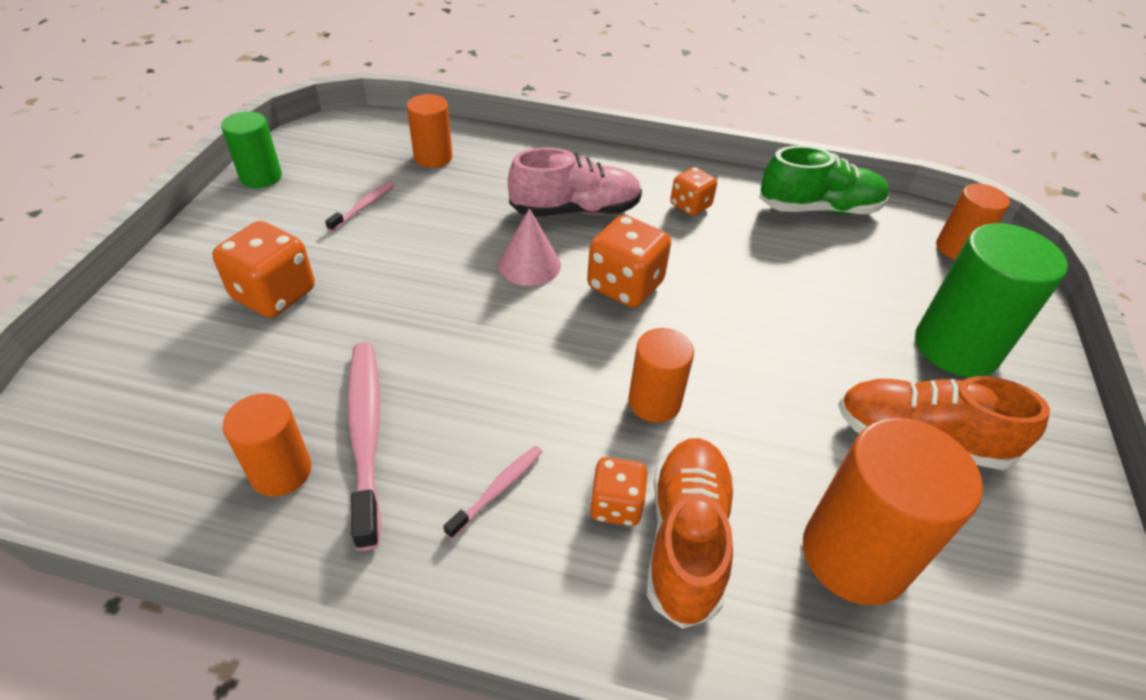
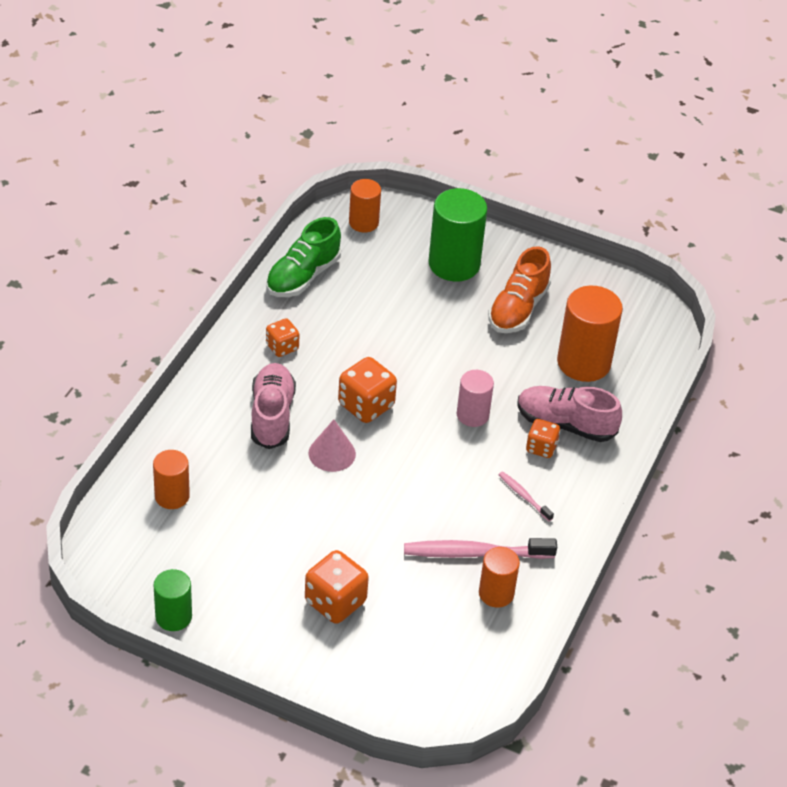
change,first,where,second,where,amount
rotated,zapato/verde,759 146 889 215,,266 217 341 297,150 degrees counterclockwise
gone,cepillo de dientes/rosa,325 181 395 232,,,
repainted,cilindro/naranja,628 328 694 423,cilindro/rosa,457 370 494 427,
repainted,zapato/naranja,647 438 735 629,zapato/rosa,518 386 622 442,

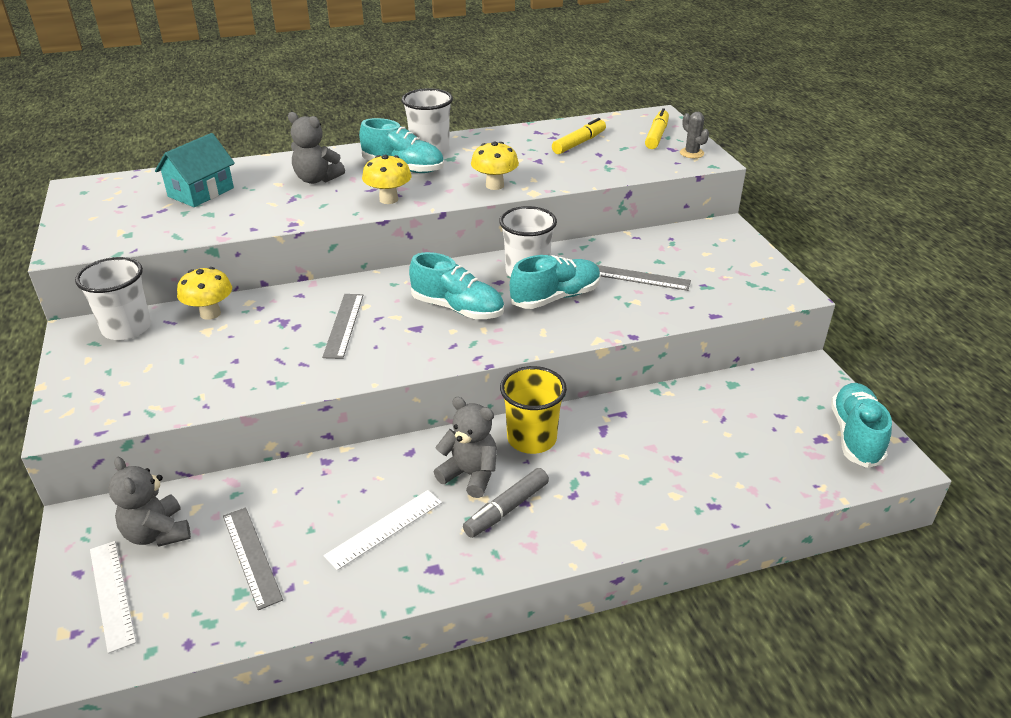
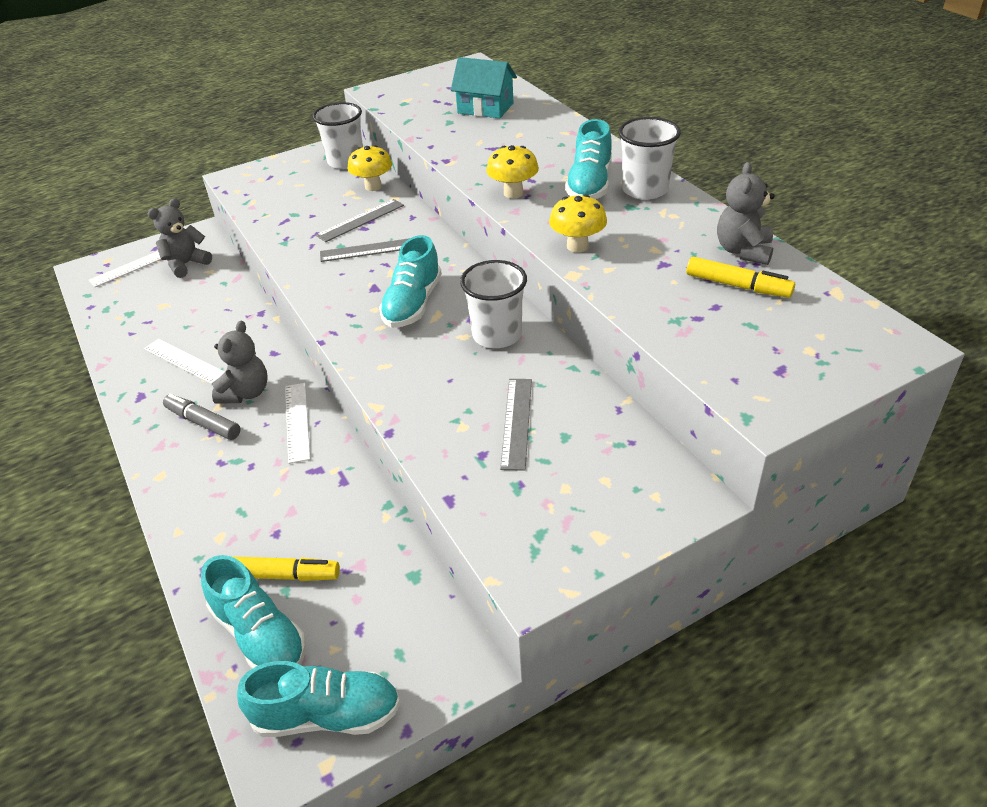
change,first,where,second,where,amount
shifted,rotulador/amarillo,645 108 669 149,,233 557 340 581,
shifted,osito/gris,288 112 345 184,,717 162 775 265,
gone,cactus/gris,680 112 709 158,,,
shifted,zapato/turquesa,510 255 601 309,,201 555 306 669,
swapped,vaso/amarillo,500 366 567 454,regla/blanco,285 383 310 464,
shifted,regla/gris,223 508 283 610,,316 199 404 242,

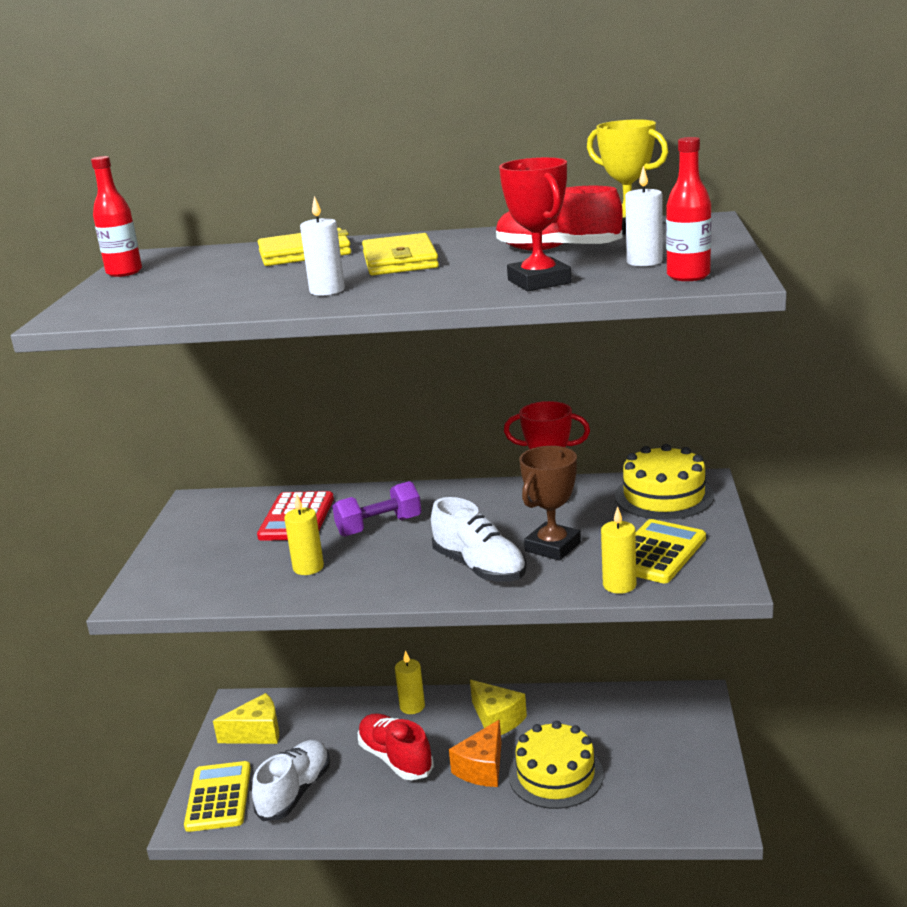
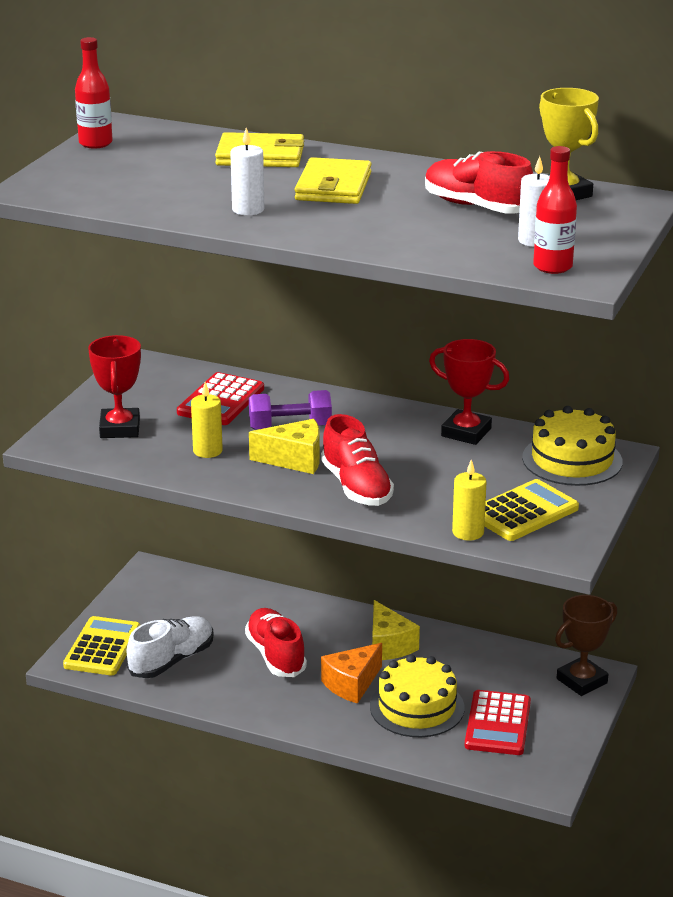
change,first,where,second,where,amount
shifted,trofeo/rojo,499 157 572 291,,88 335 141 438,
shifted,trofeo/marrón,520 446 581 561,,555 595 617 696,
repainted,zapato/blanco,431 497 527 582,zapato/rojo,321 414 394 506,
gone,vela/amarillo,395 650 425 714,,,
shifted,queso/amarillo,213 693 279 744,,249 419 320 474,
new,,,calculadora/rojo,465 690 531 755,

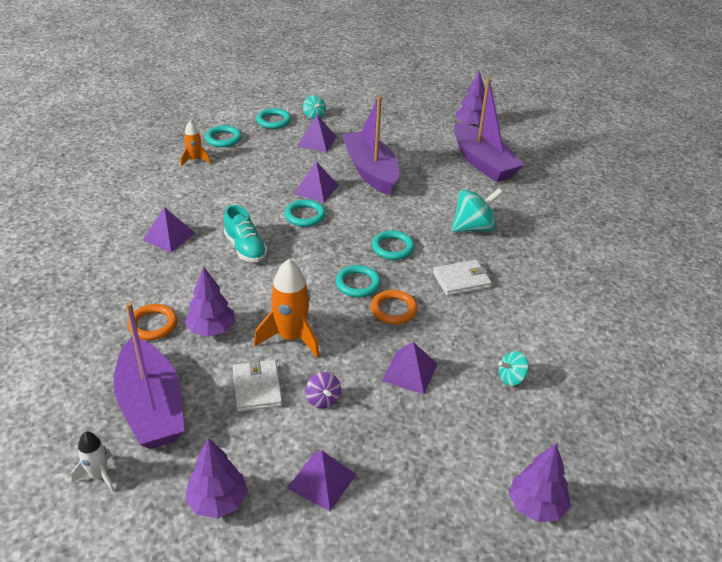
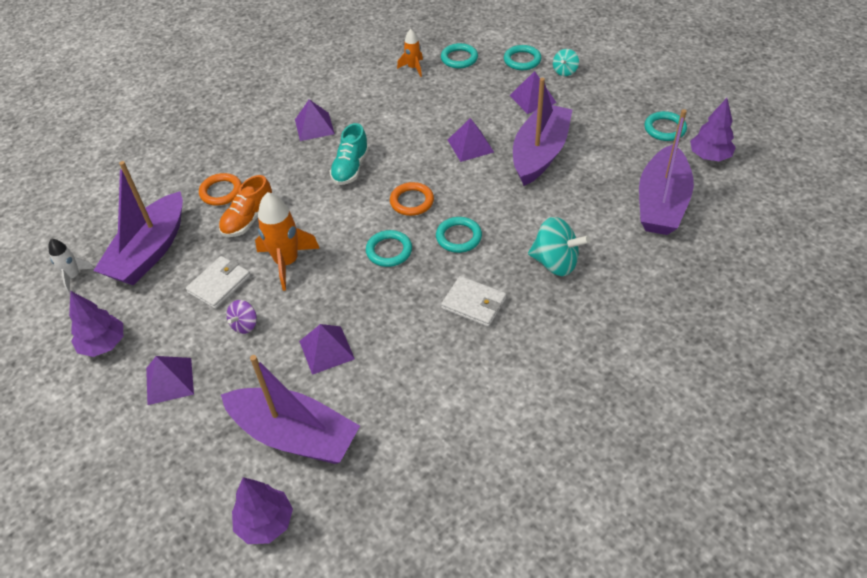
change,first,where,second,where,amount
shifted,anillo/turquesa,285 199 326 227,,644 111 687 141,
swapped,árbol/morado,185 266 235 337,zapato/naranja,219 175 272 237,
shifted,anillo/naranja,371 290 418 324,,390 182 434 216,
gone,peonza/turquesa,499 351 529 386,,,
new,,,barco/morado,221 355 360 464,

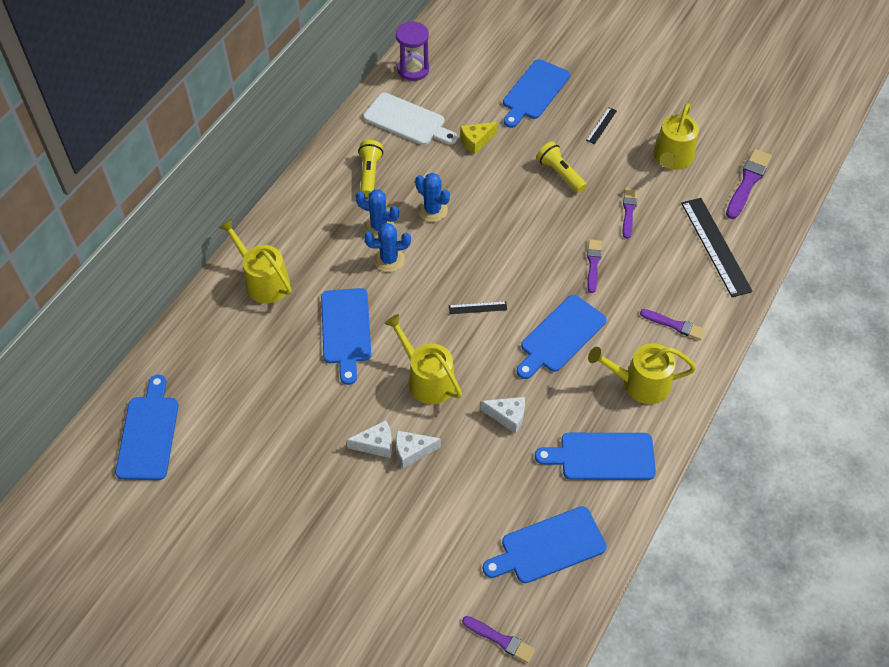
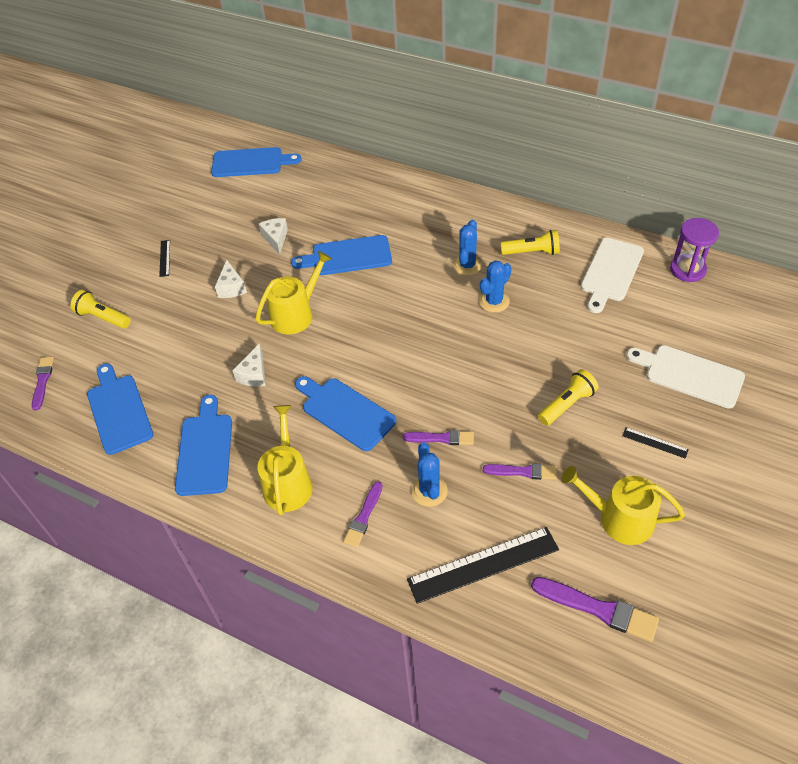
change,first,where,second,where,amount
repainted,tabla de cortar/azul,503 59 570 128,tabla de cortar/blanco,626 345 745 409,
gone,queso/amarillo,460 122 497 155,,,
gone,regadera/amarillo,219 219 291 303,,,
shifted,cactus/azul,364 223 411 272,,411 443 448 507,
shifted,regla/negro,449 301 507 314,,159 240 170 277,
shifted,queso/blanco,396 430 441 468,,259 218 288 255,
rotated,pincel/morado,462 616 535 663,,32 356 54 411,150 degrees clockwise
new,,,lámpara de mano/amarillo,71 290 131 329,

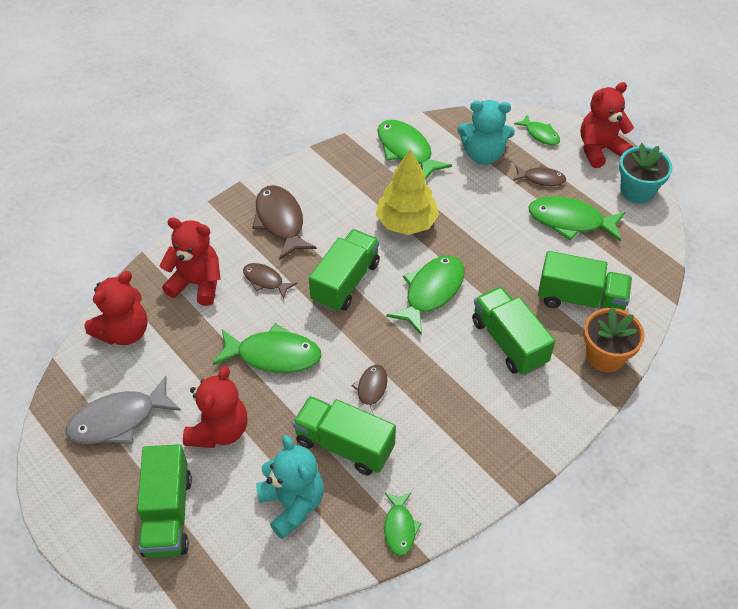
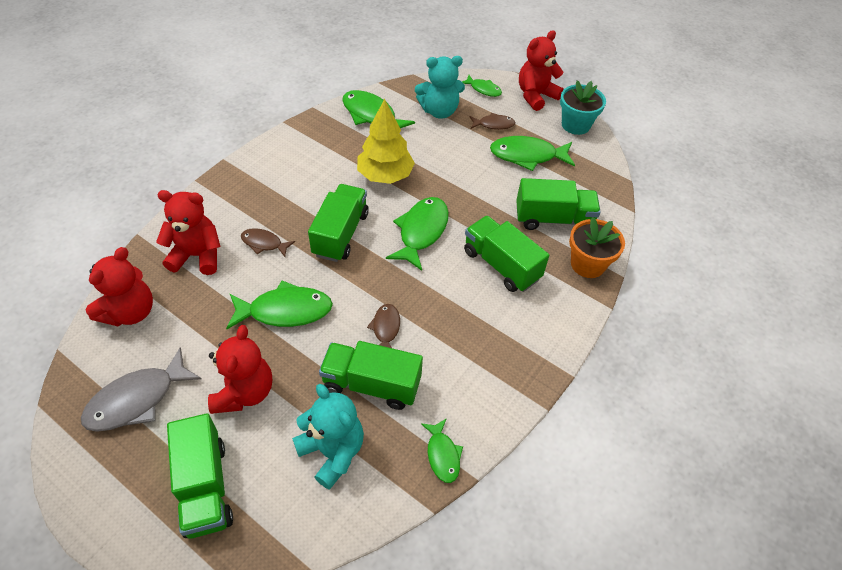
change,first,where,second,where,amount
gone,pez/marrón,252 185 317 260,,,

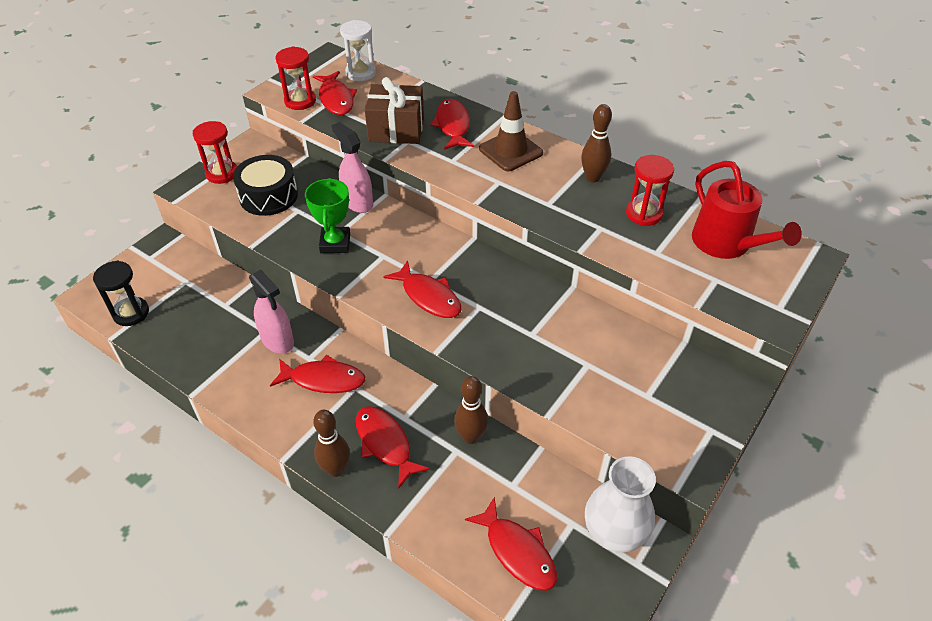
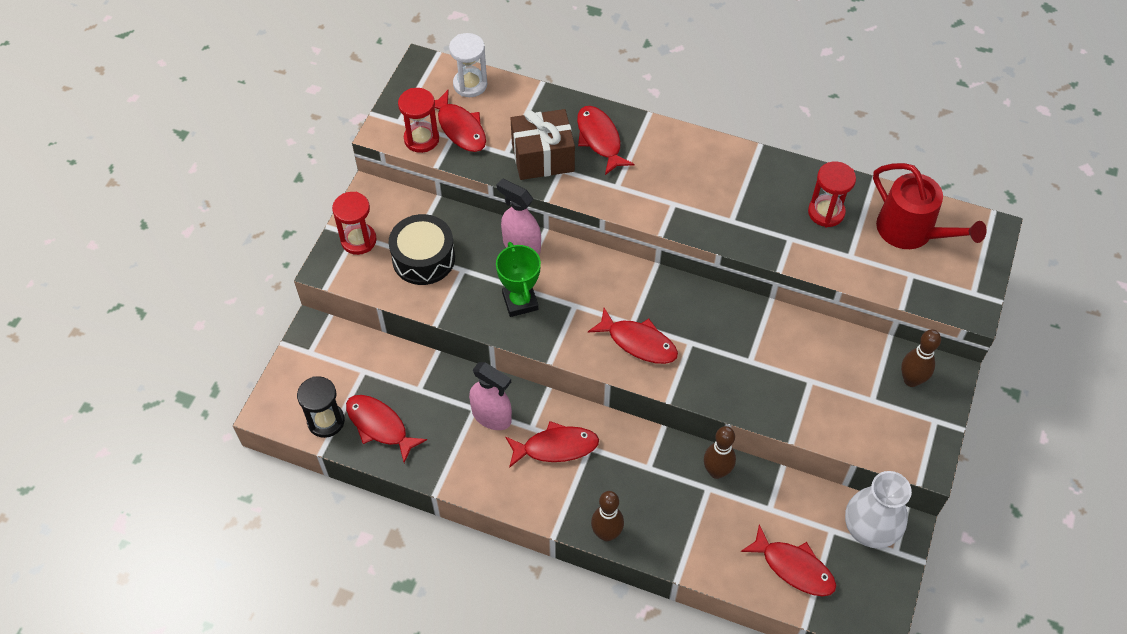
change,first,where,second,where,amount
gone,cono de tráfico/marrón,479 91 543 171,,,
shifted,bolo/marrón,581 104 612 182,,901 329 941 387,
shifted,pez/rojo,356 406 430 488,,346 395 427 463,

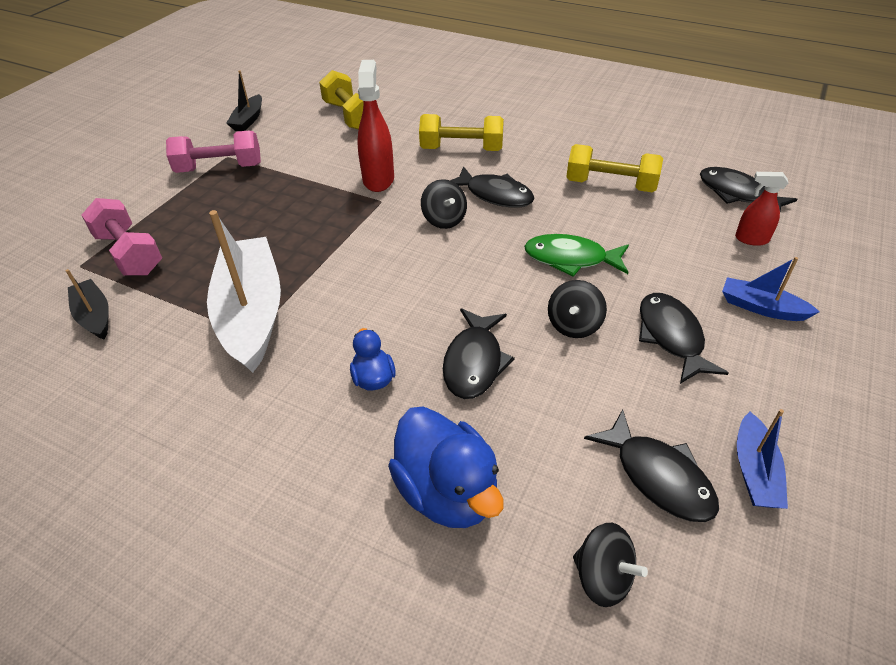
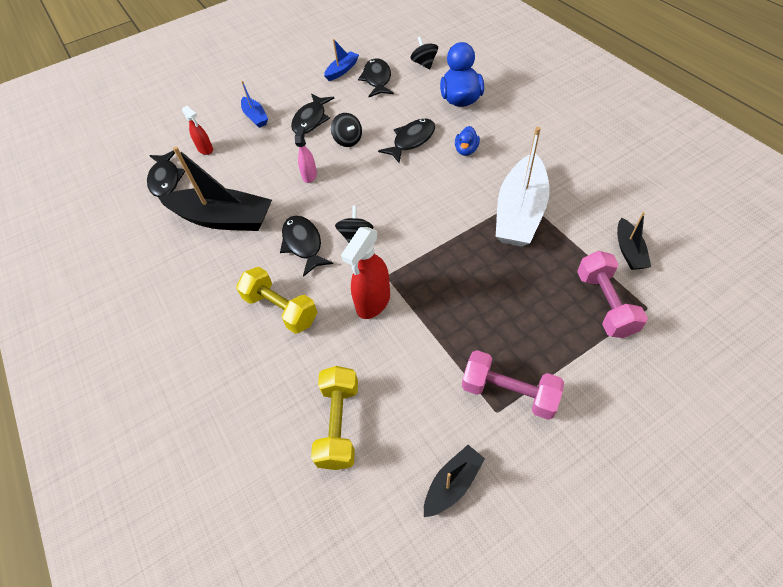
change,first,where,second,where,amount
swapped,mancuerna/amarillo,566 144 663 192,barco/negro,158 146 272 231,
swapped,pez/verde,524 234 629 277,pulverizador/rosa,295 127 317 183,
rotated,peonza/negro,548 280 607 338,,331 113 362 147,90 degrees clockwise

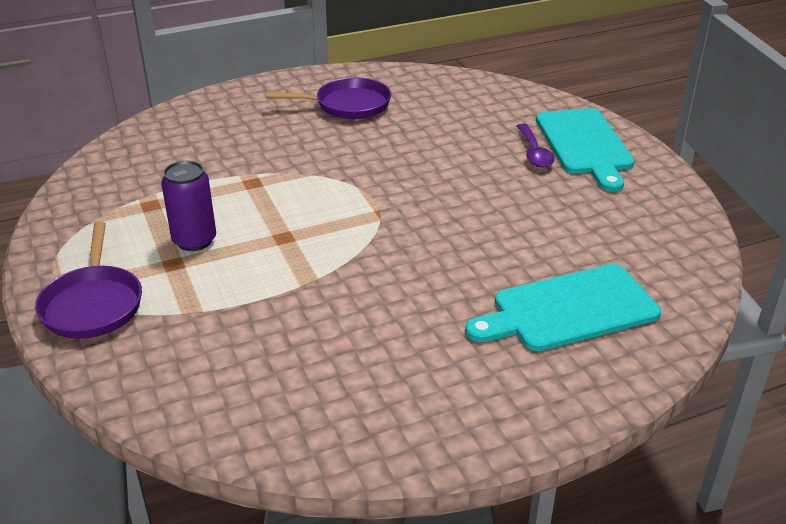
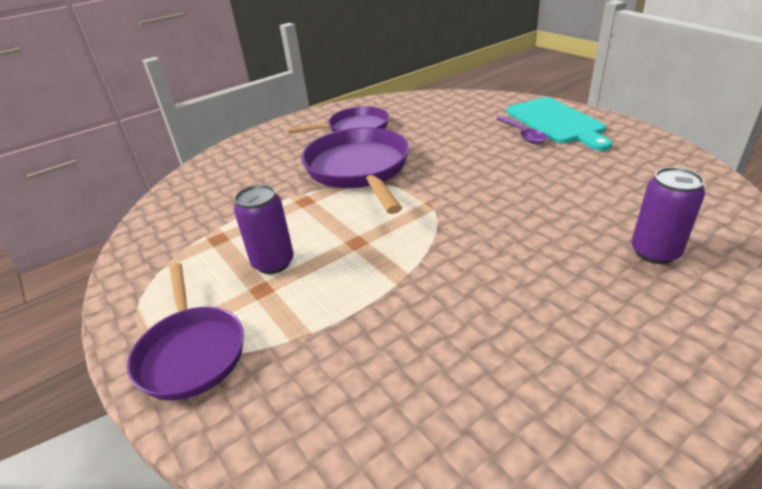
change,first,where,second,where,amount
swapped,tabla de cortar/turquesa,465 264 661 351,lata/morado,631 167 705 264,
new,,,sartén/morado,301 127 409 214,

